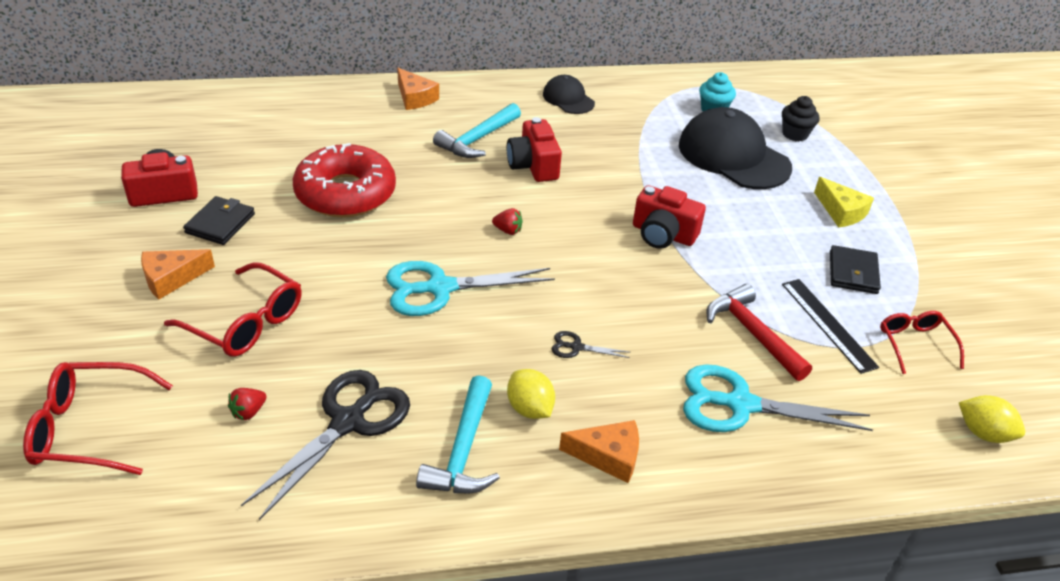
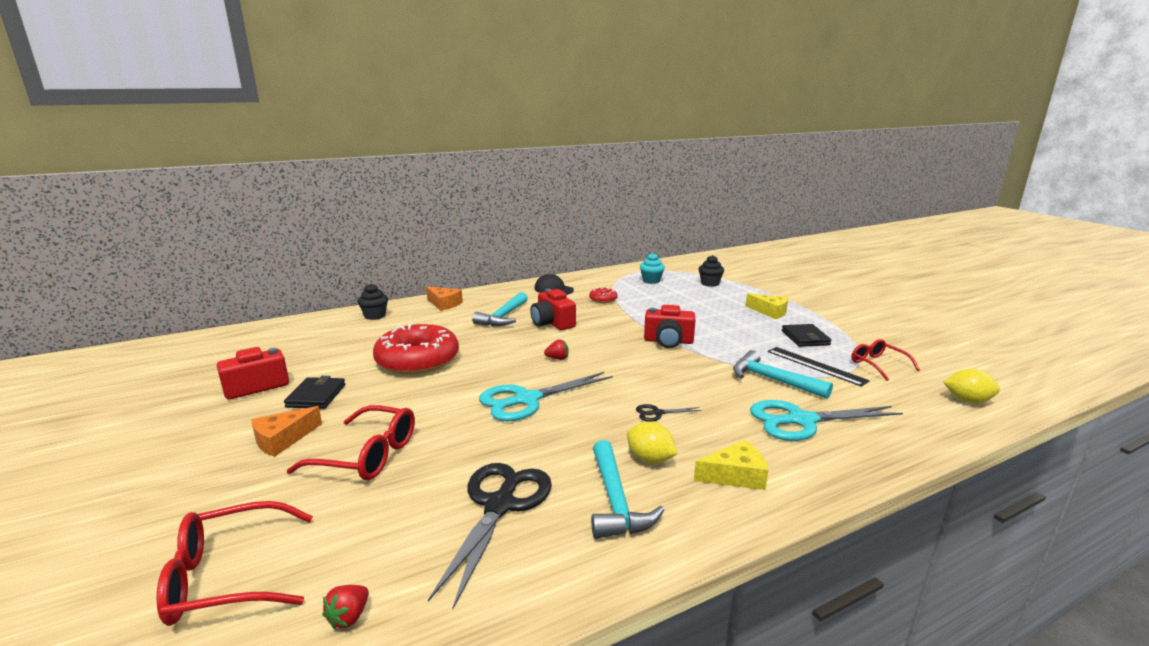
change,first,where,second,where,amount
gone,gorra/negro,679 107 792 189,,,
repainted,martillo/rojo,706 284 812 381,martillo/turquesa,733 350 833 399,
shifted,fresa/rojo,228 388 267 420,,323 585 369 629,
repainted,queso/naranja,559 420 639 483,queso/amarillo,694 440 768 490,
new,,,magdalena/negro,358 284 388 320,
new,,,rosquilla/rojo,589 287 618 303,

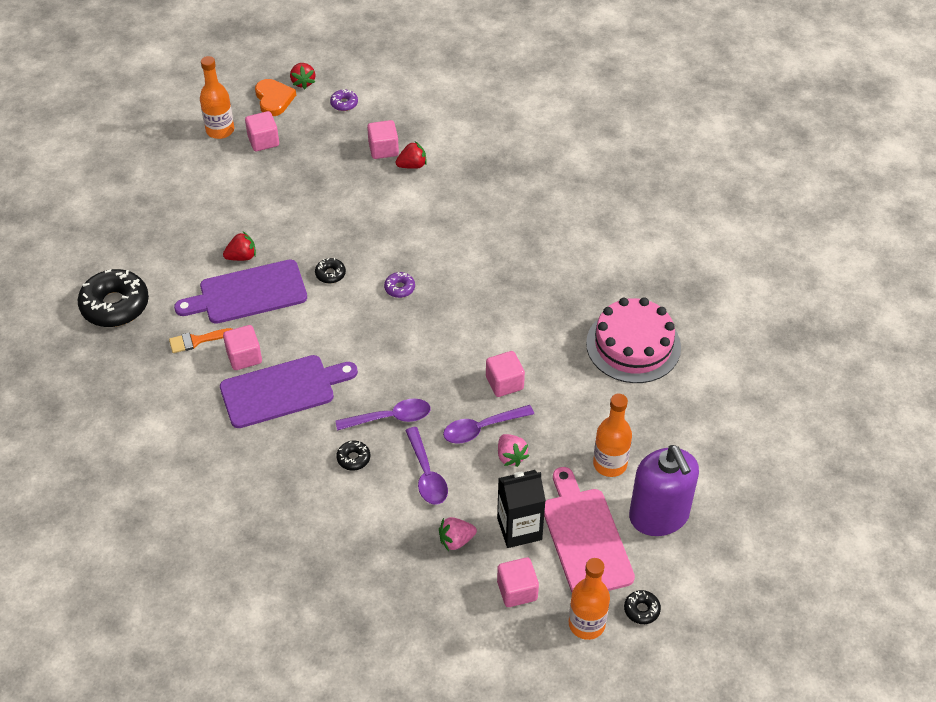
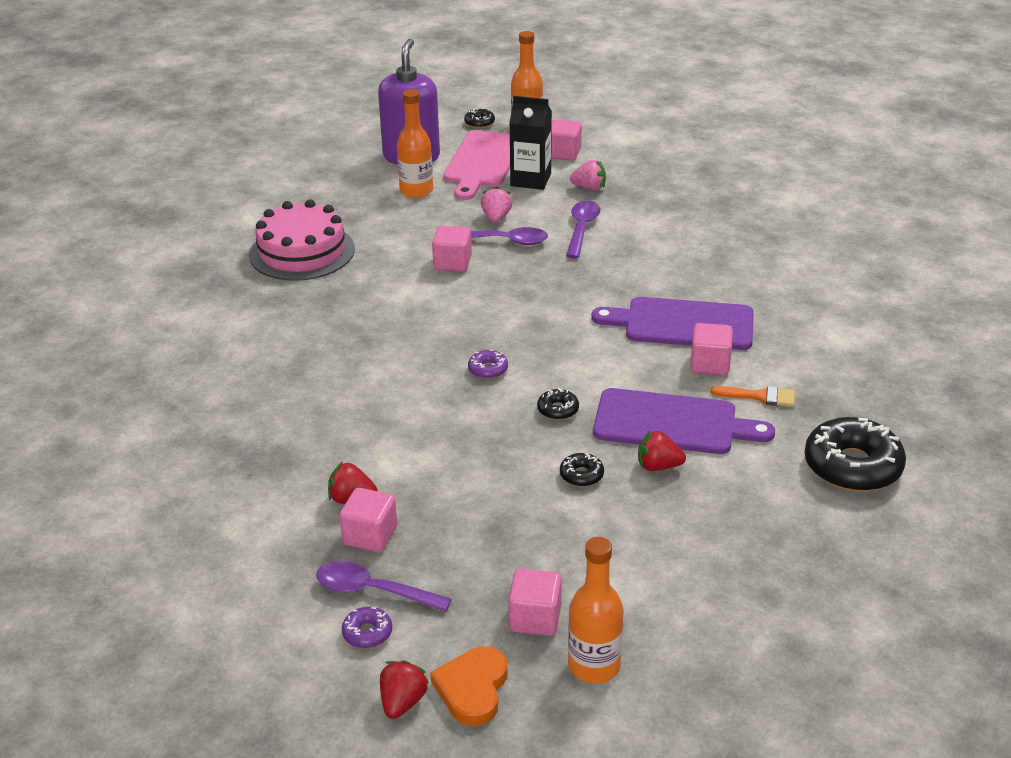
change,first,where,second,where,amount
shifted,cuchara/morado,336 399 431 431,,316 561 452 612,
shifted,rosquilla/negro,336 441 370 471,,560 453 604 487,

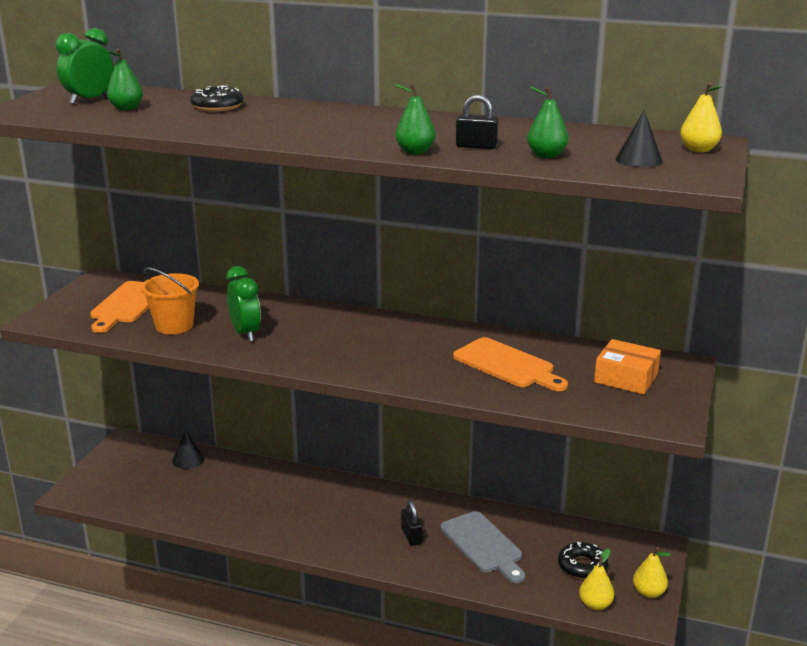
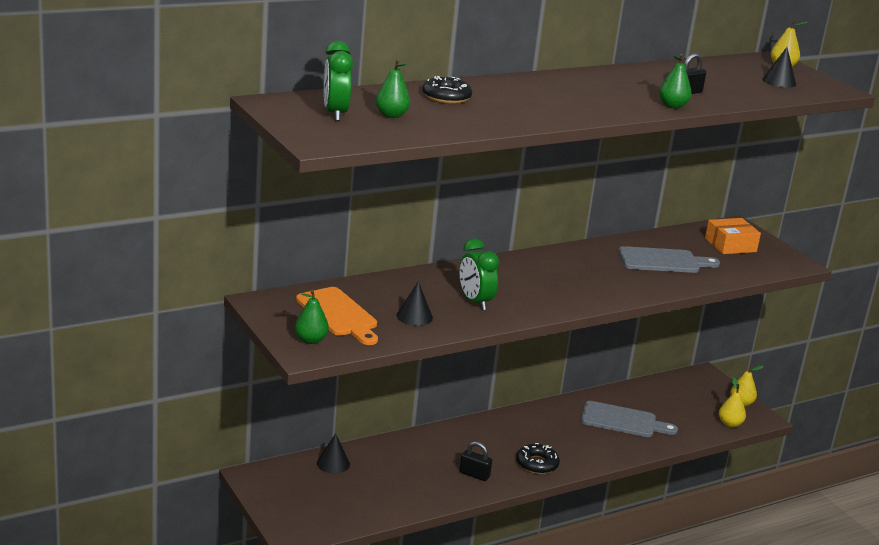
change,first,where,second,where,amount
shifted,pera/verde,527 87 568 158,,295 290 329 344,
rotated,despertador/verde,226 266 261 342,,459 238 499 311,135 degrees counterclockwise
swapped,balde/naranja,141 267 199 334,cono/negro,397 281 433 326,
repainted,tabla de cortar/naranja,453 337 568 391,tabla de cortar/gris,618 246 720 273,
shifted,candado/negro,401 500 423 546,,459 441 492 481,
shifted,rosquilla/negro,558 542 608 579,,516 443 560 474,

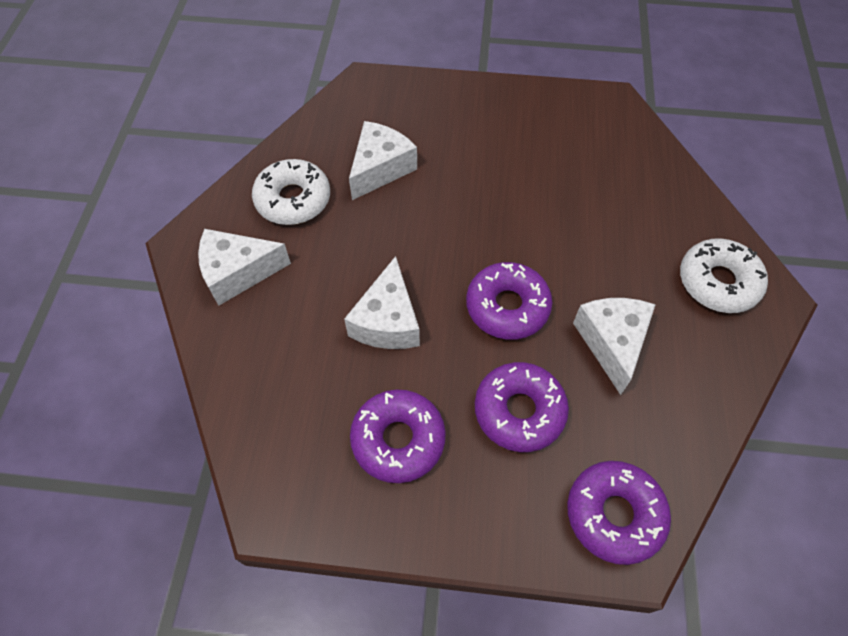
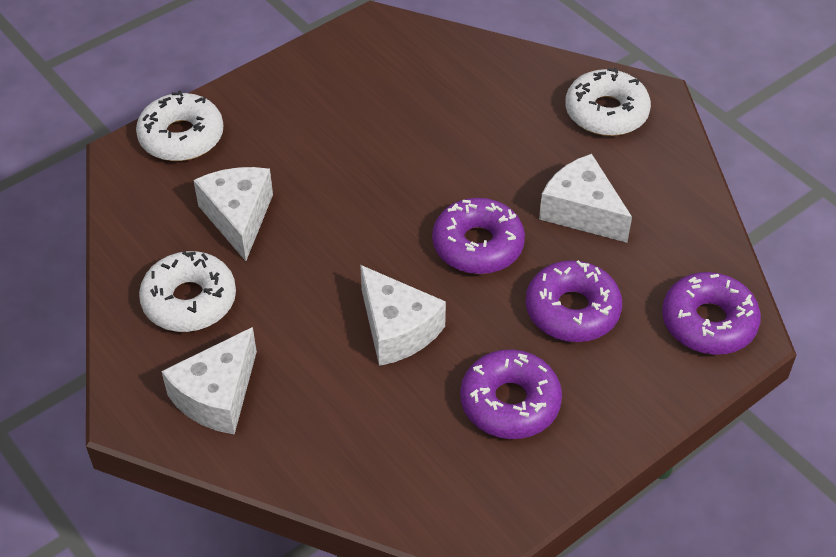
change,first,where,second,where,amount
new,,,rosquilla/blanco,136 91 224 161,

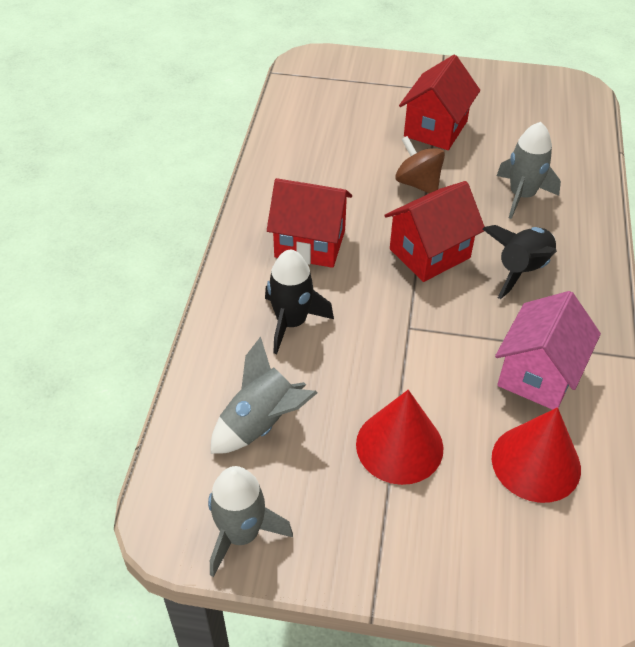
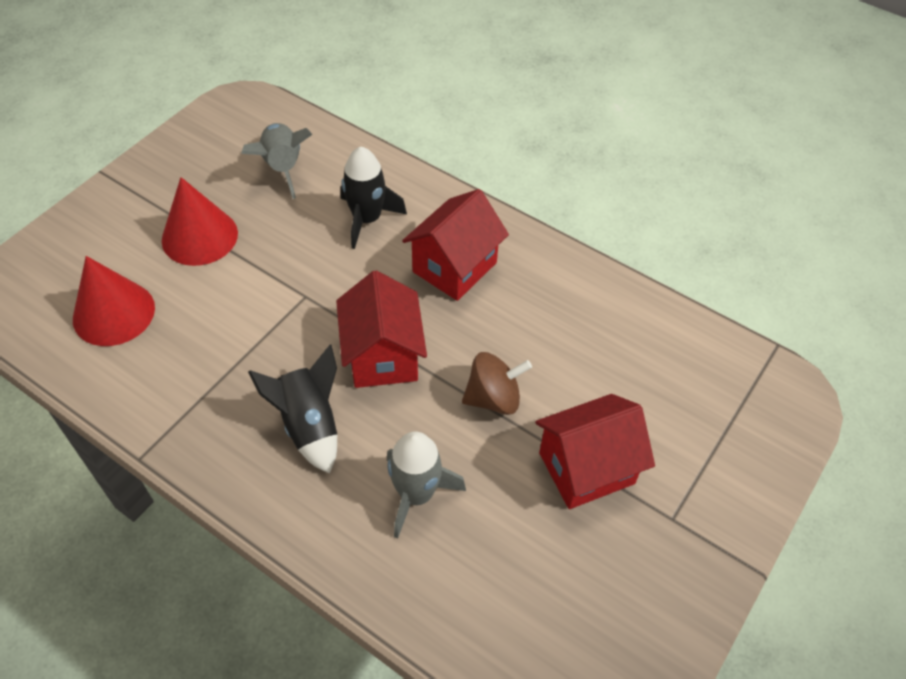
change,first,where,second,where,amount
rotated,casa/rojo,399 55 480 150,,535 394 655 509,75 degrees counterclockwise
gone,casa/rosa,495 291 601 410,,,
gone,cohete/gris,208 466 293 577,,,

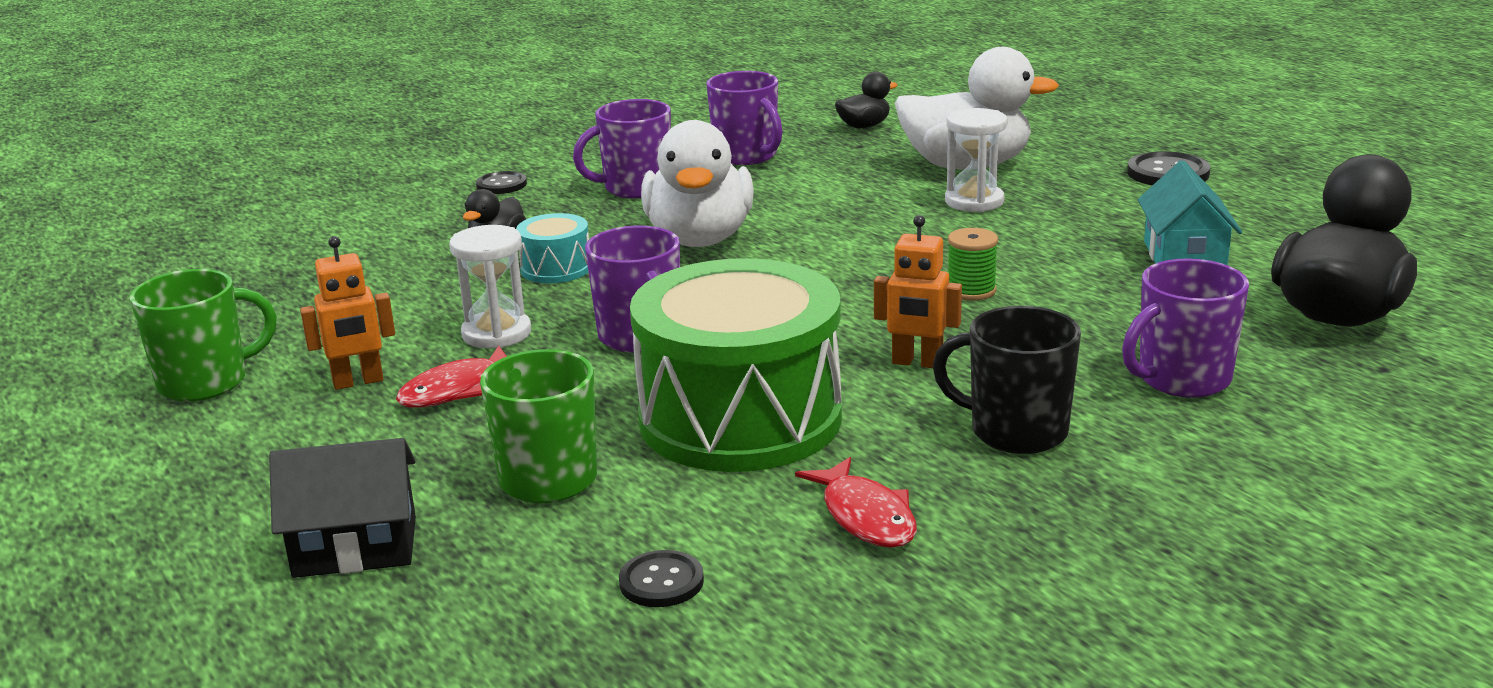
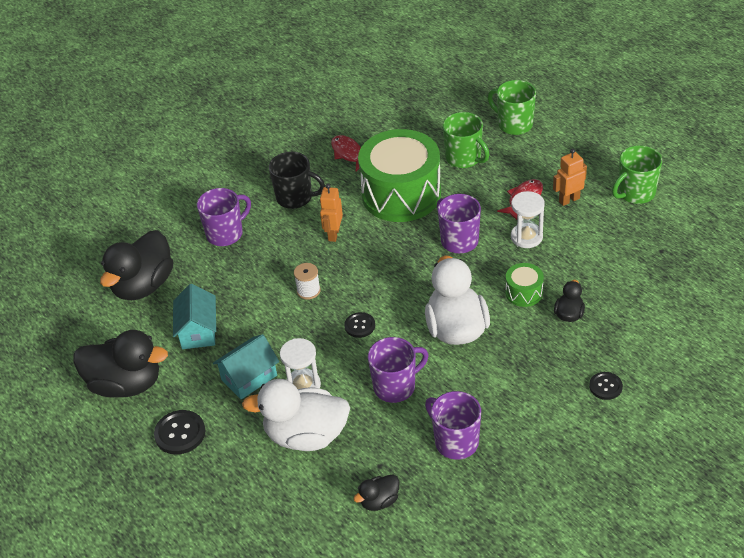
change,first,where,second,where,amount
shifted,taza/morado,573 99 671 199,,368 337 429 403,
repainted,tambor/turquesa,516 213 589 283,tambor/verde,505 263 544 307,
rotated,robot/naranja,874 215 962 368,,320 184 343 242,90 degrees counterclockwise
repainted,carrete/verde,948 228 998 301,carrete/blanco,294 263 321 300,
swapped,casa/negro,269 438 416 578,taza/verde,488 80 536 135,
shifted,botón/negro,619 550 704 607,,344 312 375 338,
new,,,pato/negro,73 330 168 397,
new,,,casa/turquesa,213 334 279 399,

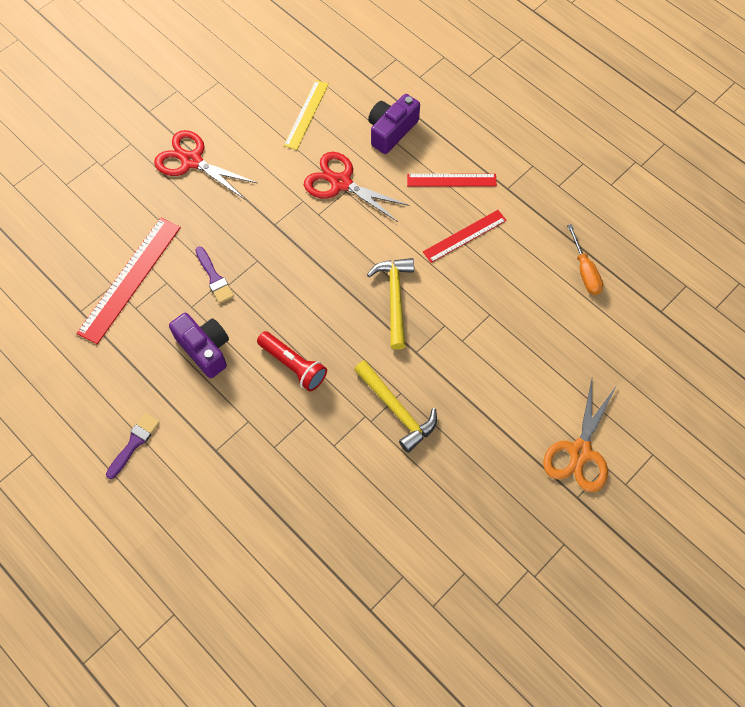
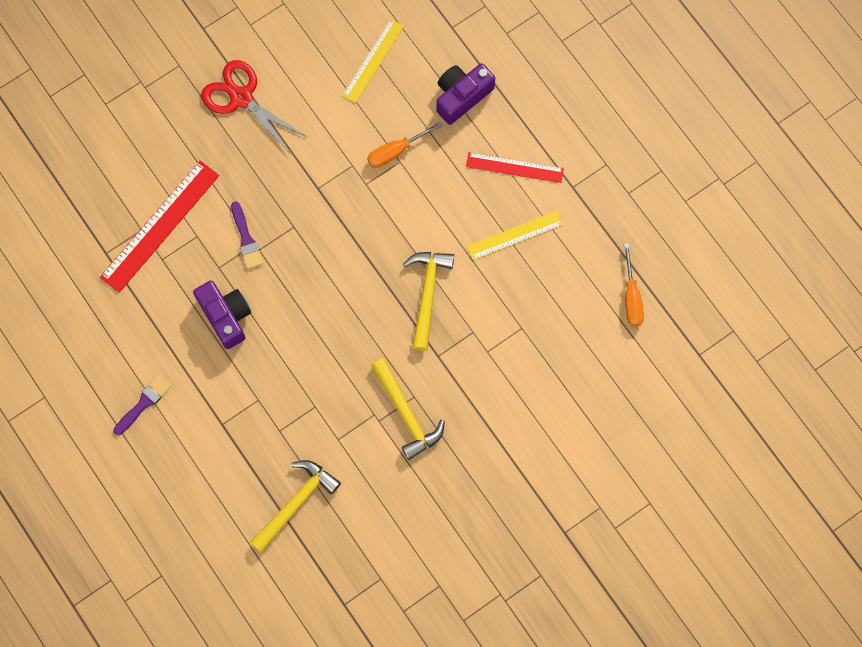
change,first,where,second,where,amount
swapped,tijeras/rojo,304 152 410 222,destornillador/naranja,367 122 443 168,
repainted,regla/rojo,423 210 507 263,regla/amarillo,467 211 563 260,
gone,lámpara de mano/rojo,257 331 327 391,,,
gone,tijeras/naranja,543 380 617 492,,,
new,,,martillo/amarillo,250 460 341 553,

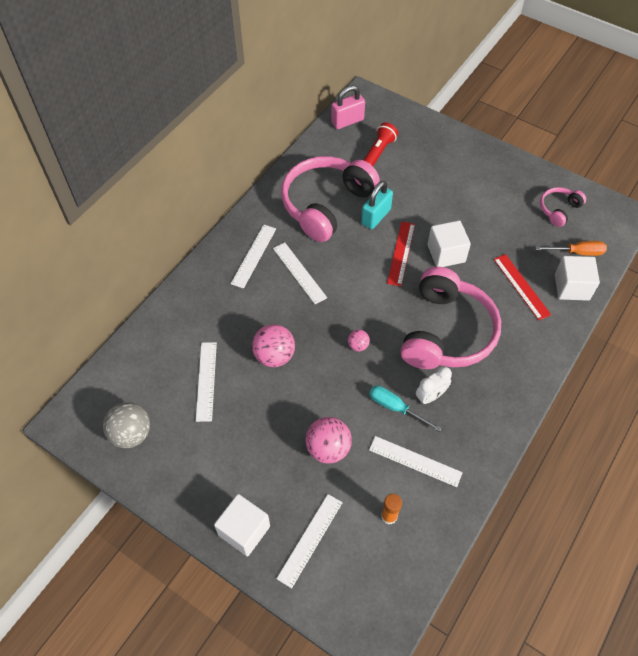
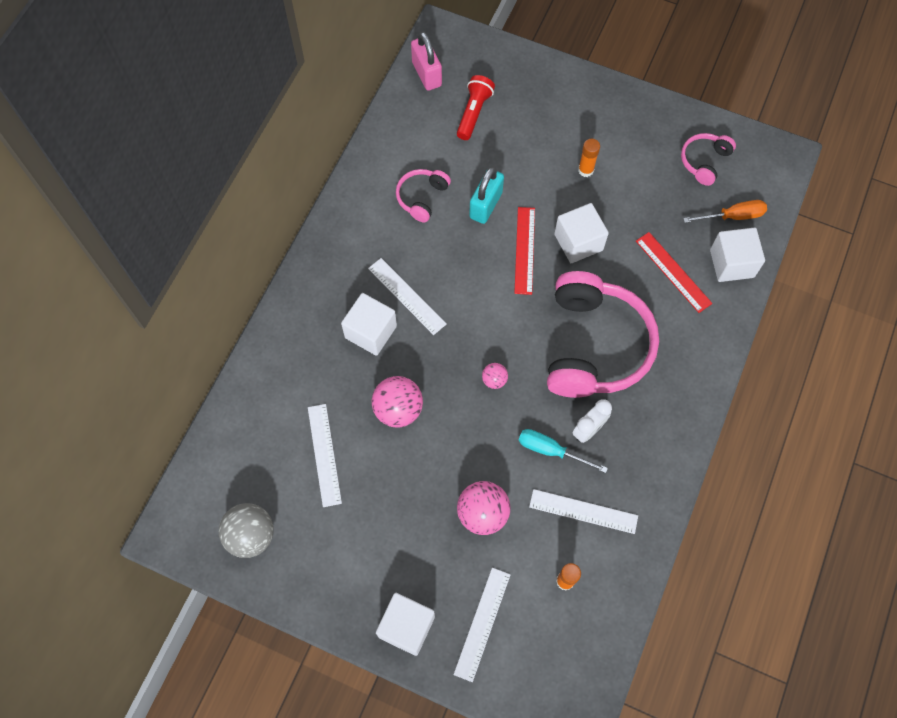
change,first,where,second,where,amount
rotated,candado/rosa,331 85 365 129,,411 31 442 91,75 degrees counterclockwise
scaled,auriculares/rosa,281 156 380 242,,396 169 451 223,x0.46
gone,regla/blanco,231 225 276 289,,,
new,,,barra de pegamento/naranja,578 139 600 177,
new,,,cubo/blanco,341 293 397 356,

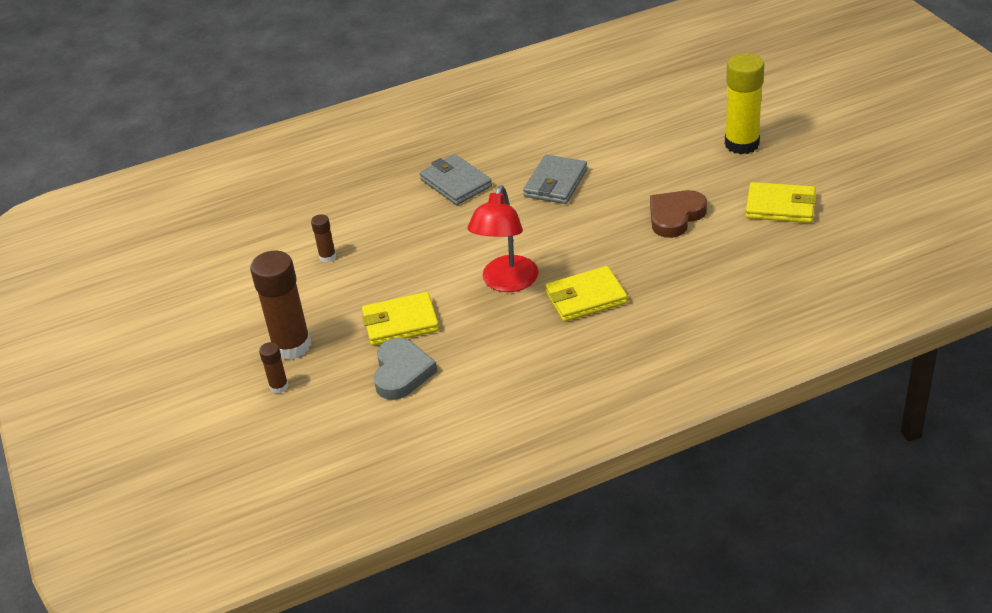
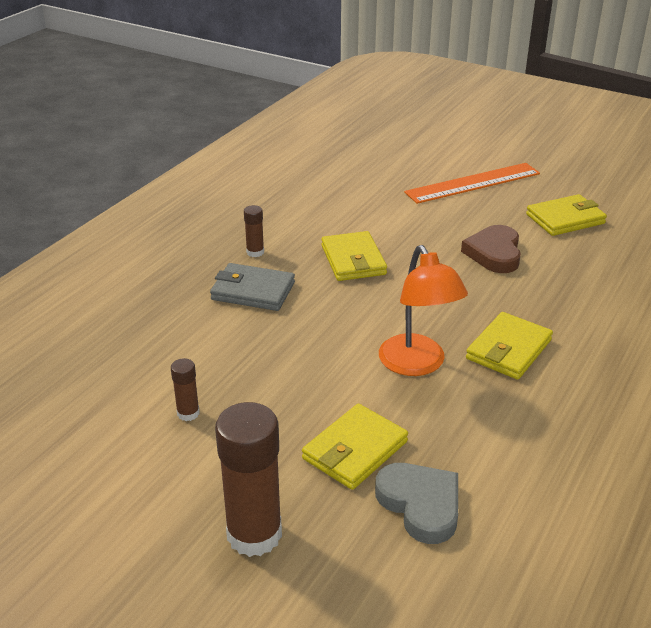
change,first,where,second,where,amount
swapped,barra de pegamento/amarillo,725 53 764 154,regla/naranja,404 163 540 204,
repainted,cartera/gris,523 155 587 204,cartera/amarillo,321 231 387 281,
repainted,lámpara/rojo,467 185 538 292,lámpara/naranja,379 245 468 376,
shifted,barra de pegamento/marrón,259 342 289 394,,244 205 264 257,

